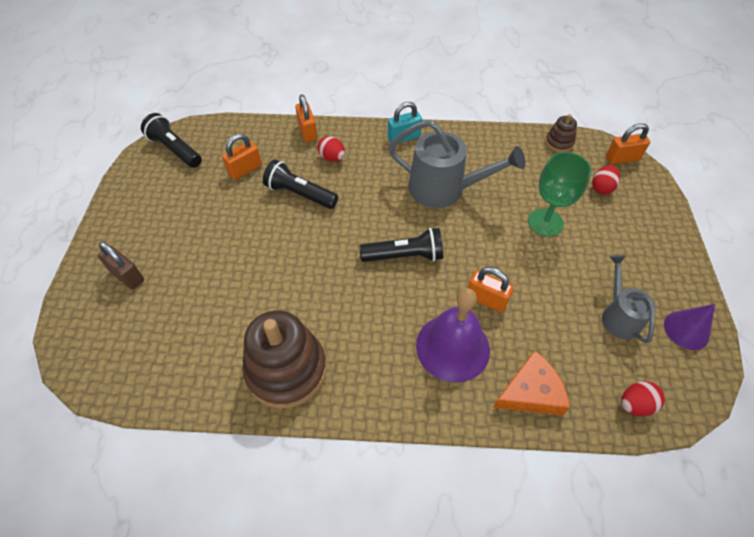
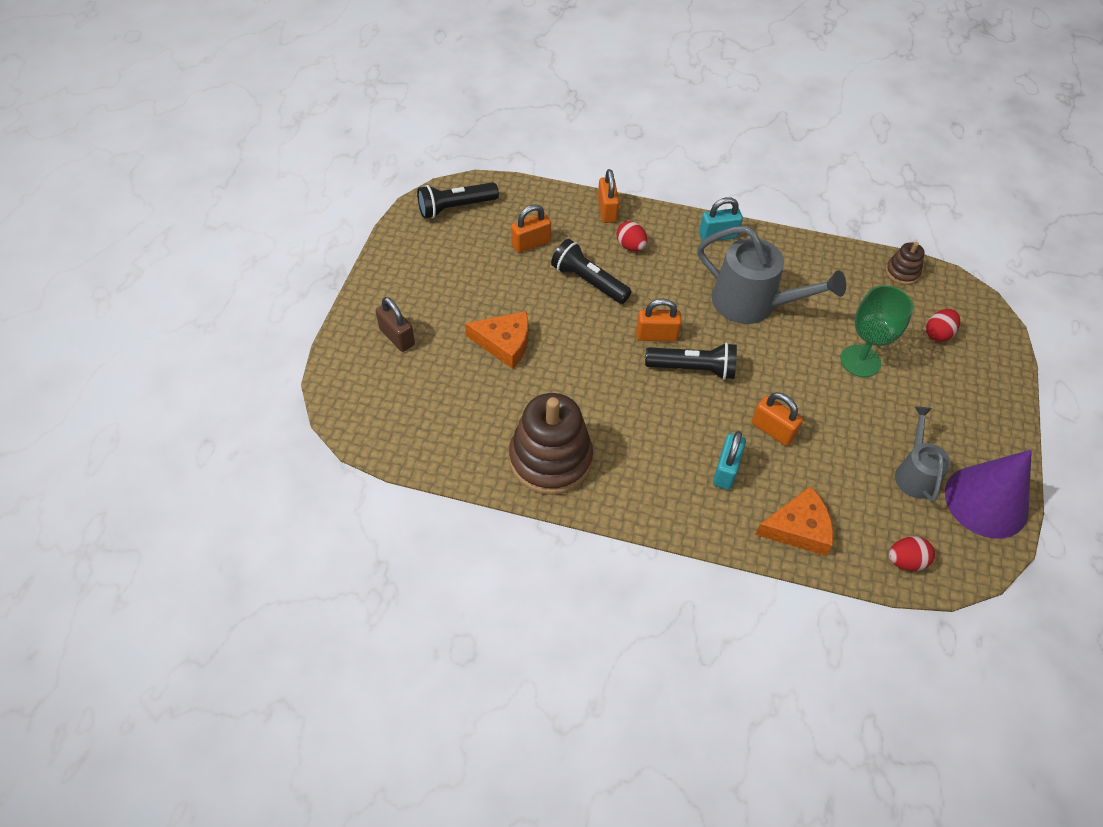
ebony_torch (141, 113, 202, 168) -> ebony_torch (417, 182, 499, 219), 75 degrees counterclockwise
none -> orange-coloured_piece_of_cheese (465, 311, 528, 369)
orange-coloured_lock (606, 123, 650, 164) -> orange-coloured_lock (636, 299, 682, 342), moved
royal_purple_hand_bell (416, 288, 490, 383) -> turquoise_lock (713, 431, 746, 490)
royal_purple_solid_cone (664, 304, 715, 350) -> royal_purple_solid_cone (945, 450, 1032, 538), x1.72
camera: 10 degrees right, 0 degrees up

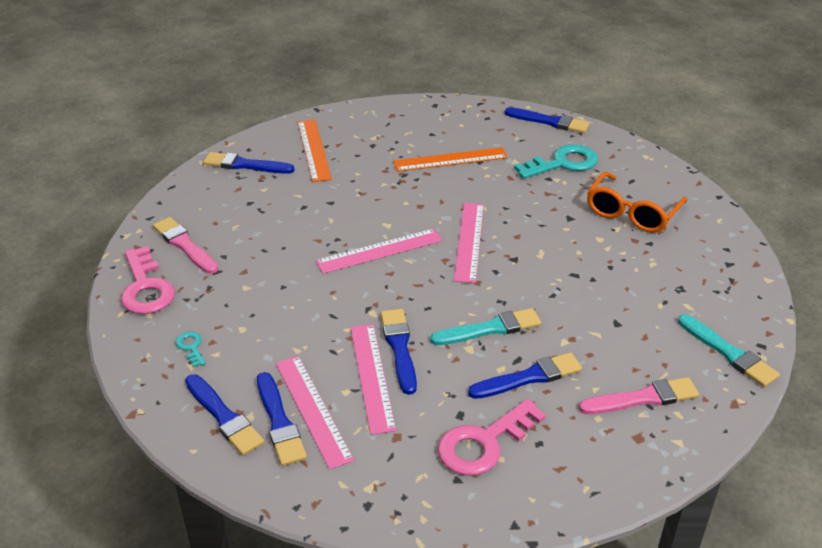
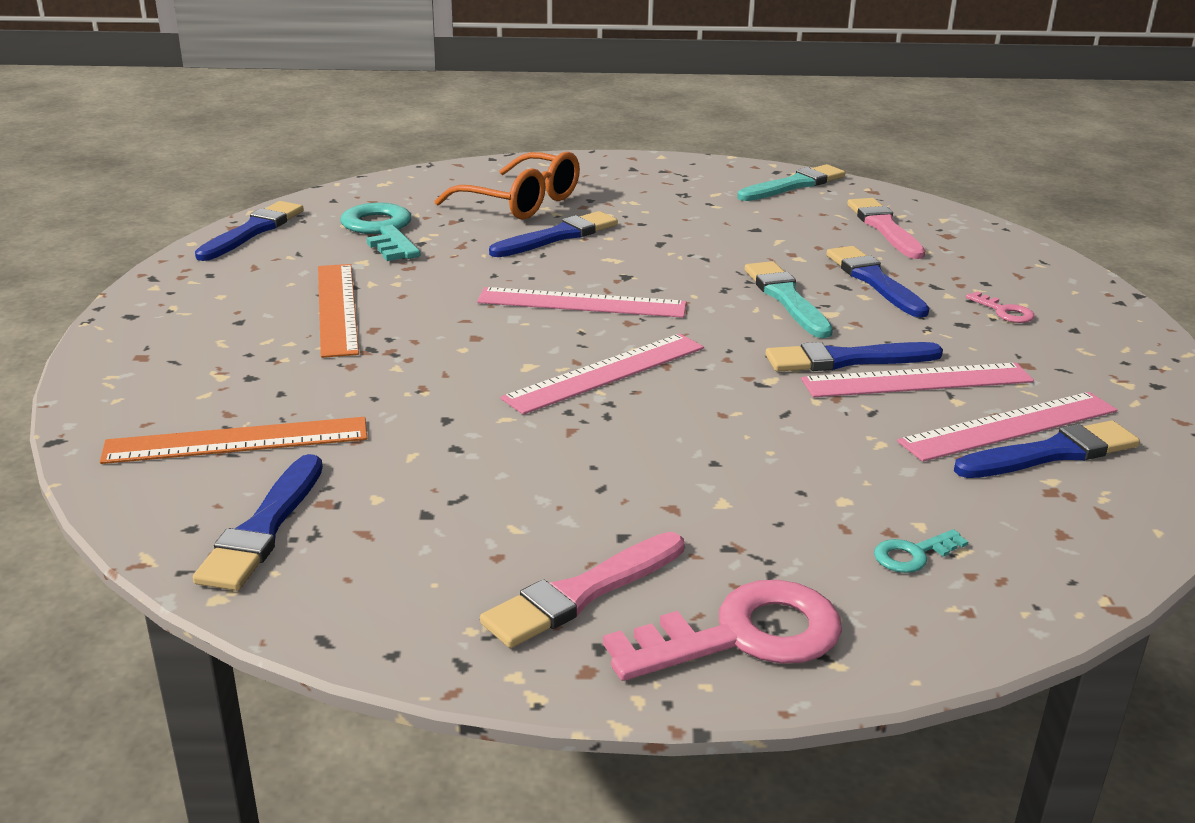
blue_paint_brush (185, 374, 264, 455) -> blue_paint_brush (489, 211, 618, 257), moved
pink_straightedge (316, 229, 442, 274) -> pink_straightedge (500, 334, 704, 415), 75 degrees clockwise
pink_key (438, 399, 546, 476) -> pink_key (966, 291, 1035, 323), x0.46
camera: 90 degrees left, 10 degrees down

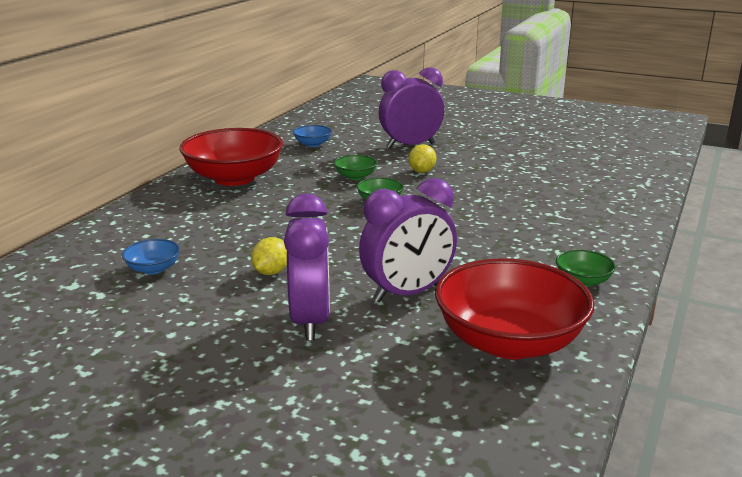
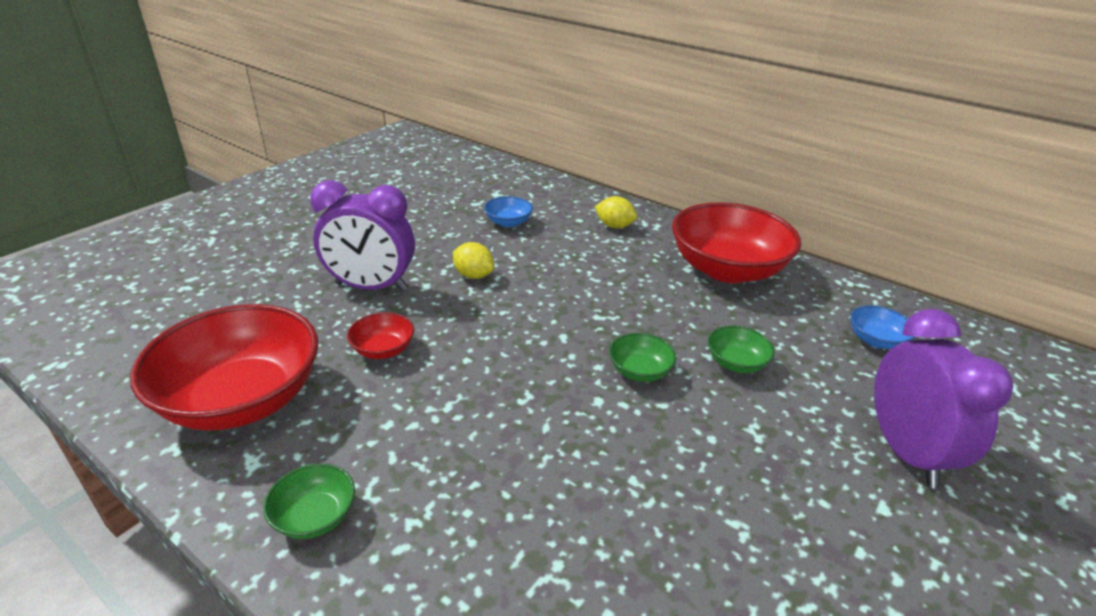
royal_purple_alarm_clock (359, 178, 457, 302) -> red_serving_bowl (347, 312, 414, 359)
bright_yellow_citrus_fruit (408, 144, 436, 173) -> bright_yellow_citrus_fruit (595, 196, 637, 228), moved
camera: 100 degrees right, 10 degrees up

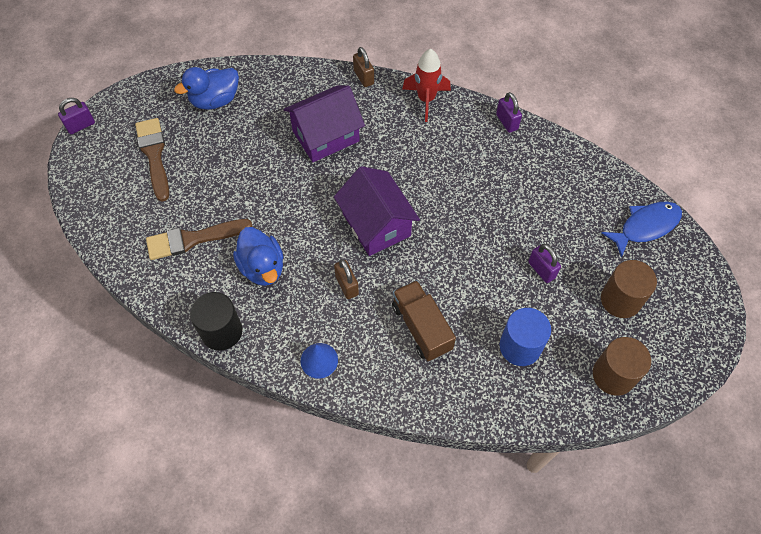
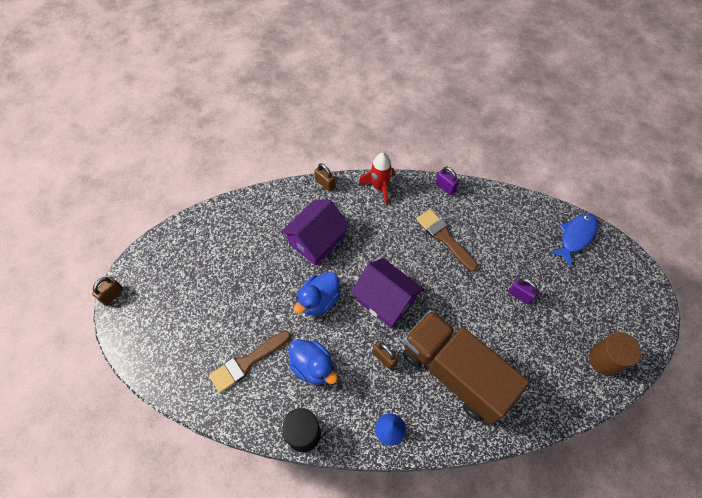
royal_purple_lock (58, 98, 95, 134) -> brown_lock (92, 277, 124, 306)
blue_duck (174, 67, 239, 110) -> blue_duck (294, 272, 340, 316), moved
brown_toy_truck (392, 280, 456, 361) -> brown_toy_truck (403, 310, 530, 425), x1.82
brown_paint_brush (135, 118, 169, 202) -> brown_paint_brush (416, 209, 478, 272), moved
blue_cylinder_shape (500, 308, 551, 366) -> none
brown_cylinder_shape (601, 260, 657, 318) -> none
camera: 20 degrees left, 0 degrees up

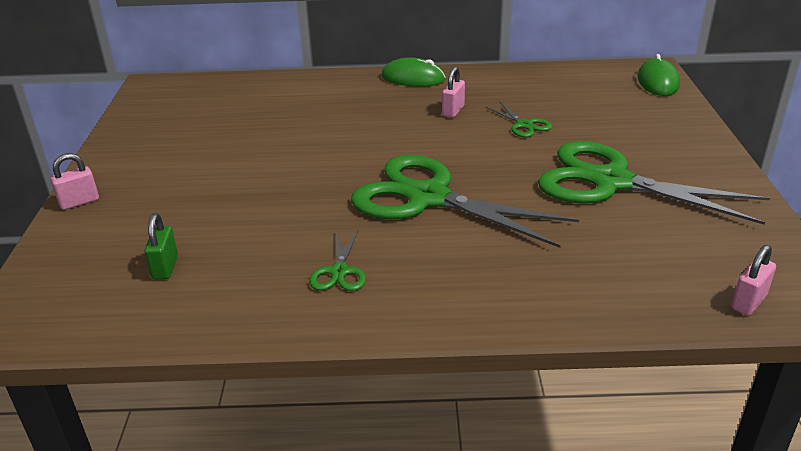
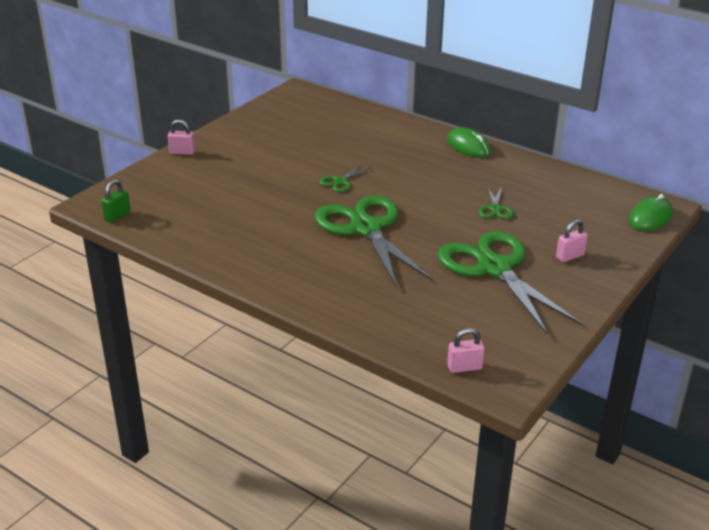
green_lock (144, 213, 178, 280) -> green_lock (101, 180, 131, 222), moved
green_pair_of_scissors (309, 230, 366, 291) -> green_pair_of_scissors (319, 163, 372, 192), moved
pink_lock (442, 67, 465, 118) -> pink_lock (556, 220, 588, 262), moved
camera: 35 degrees right, 0 degrees up

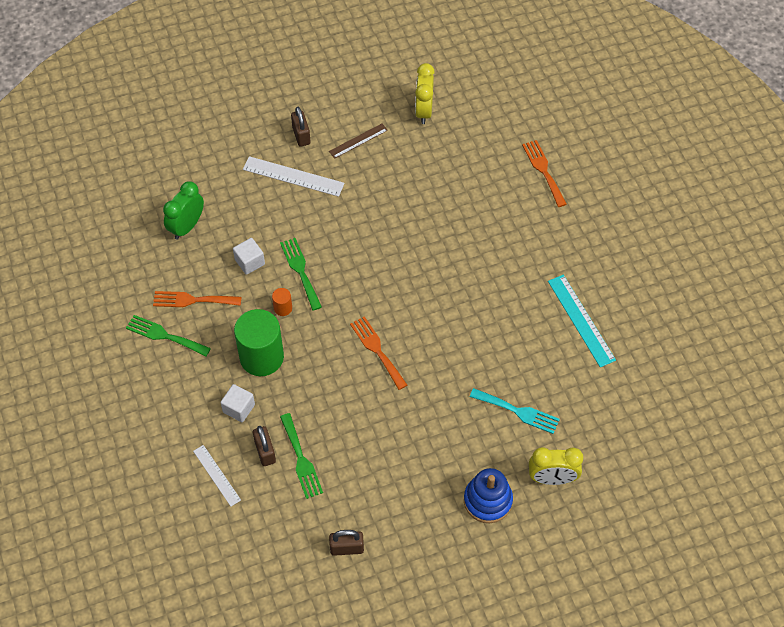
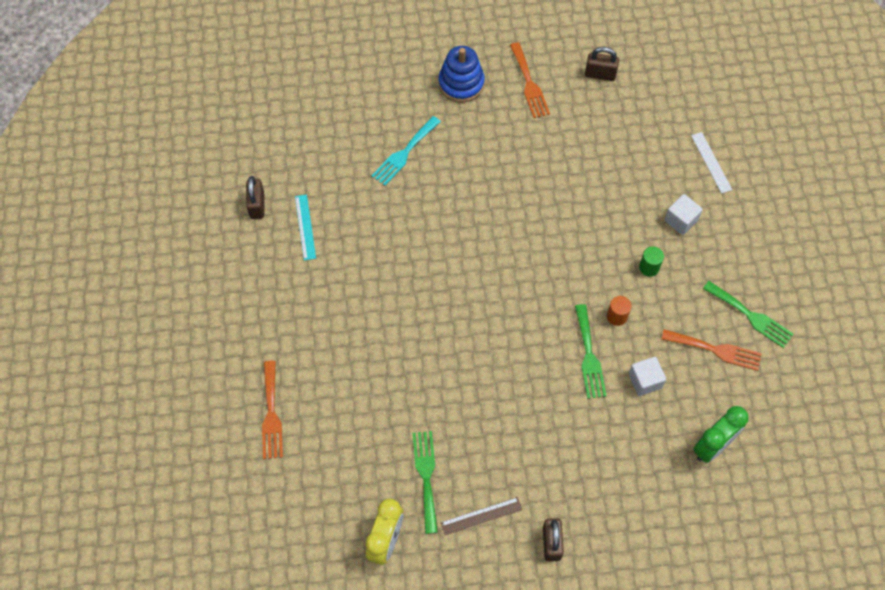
brown_lock (253, 426, 276, 466) -> brown_lock (246, 176, 264, 219), moved
turquoise_straightedge (548, 275, 616, 367) -> turquoise_straightedge (295, 194, 316, 261), x0.63
turquoise_dinner_fork (470, 388, 560, 434) -> turquoise_dinner_fork (371, 116, 441, 186), 90 degrees counterclockwise
green_dinner_fork (280, 413, 323, 499) -> green_dinner_fork (413, 431, 438, 534), moved
orange-coloured_dinner_fork (350, 316, 407, 390) -> orange-coloured_dinner_fork (510, 42, 550, 118), moved
green_cylinder_shape (234, 309, 284, 376) -> green_cylinder_shape (639, 246, 664, 277), x0.43
pure_white_straightedge (243, 156, 345, 197) -> none
bright_yellow_alarm_clock (529, 447, 583, 485) -> none
camera: 165 degrees left, 5 degrees up

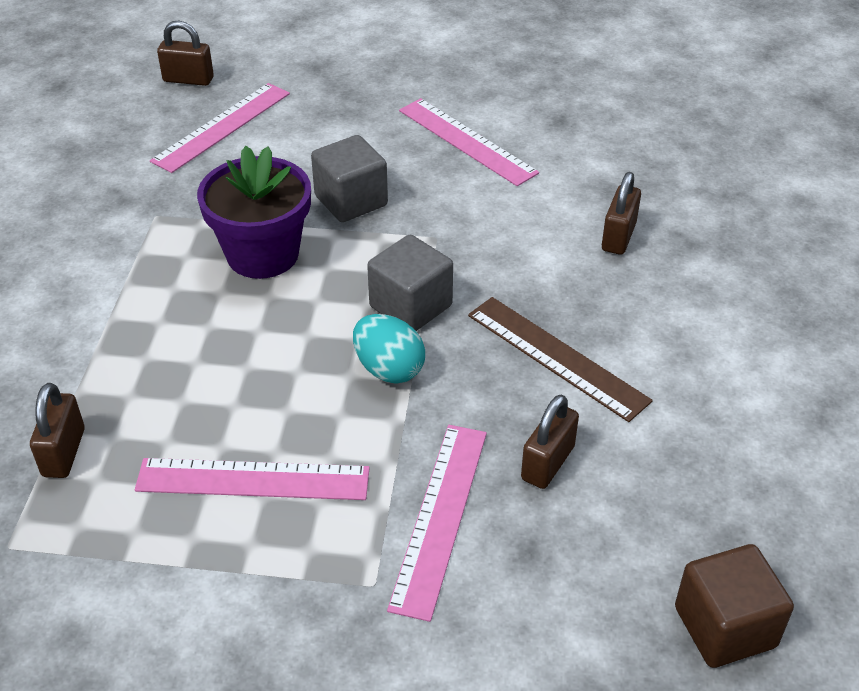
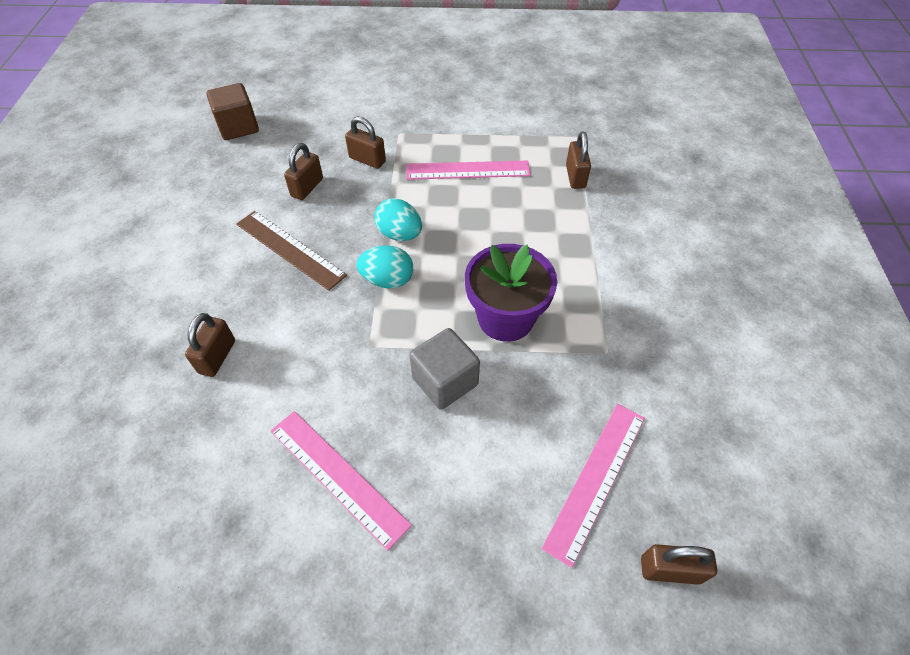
pink_straightedge (387, 425, 487, 622) -> brown_lock (345, 116, 386, 169)
grey_block (367, 235, 453, 331) -> turquoise_toy_egg (356, 245, 413, 288)
camera: 175 degrees right, 10 degrees up

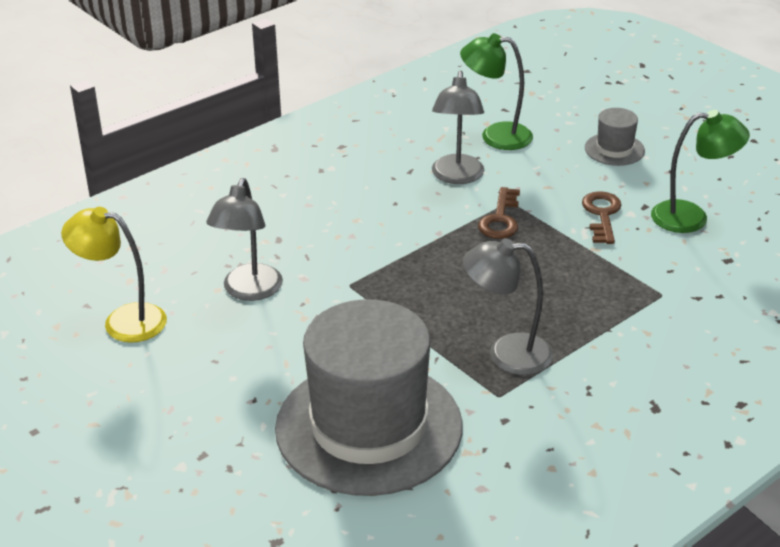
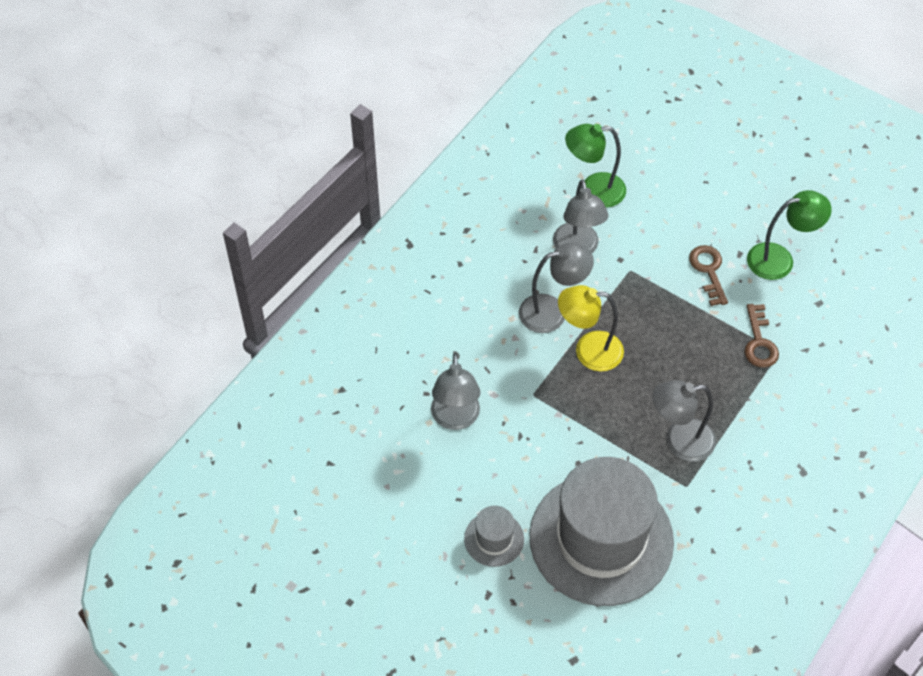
grey_top_hat (585, 108, 645, 166) -> grey_top_hat (464, 506, 524, 567), moved
none -> grey_desk_lamp (519, 243, 594, 333)
bright_yellow_desk_lamp (61, 207, 167, 343) -> bright_yellow_desk_lamp (558, 285, 624, 372), moved
brown_key (478, 187, 520, 239) -> brown_key (744, 304, 779, 368), moved
camera: 15 degrees left, 20 degrees up

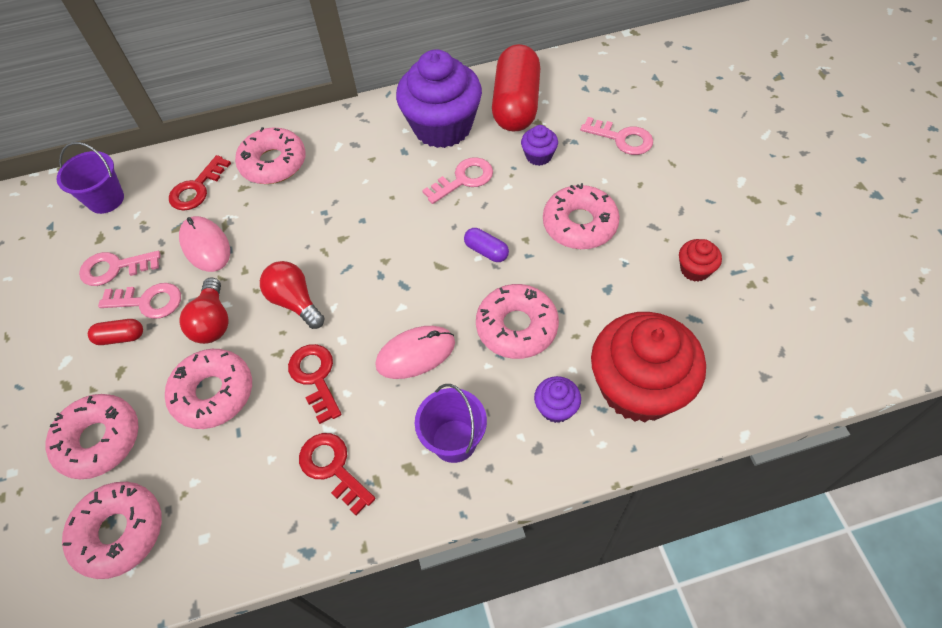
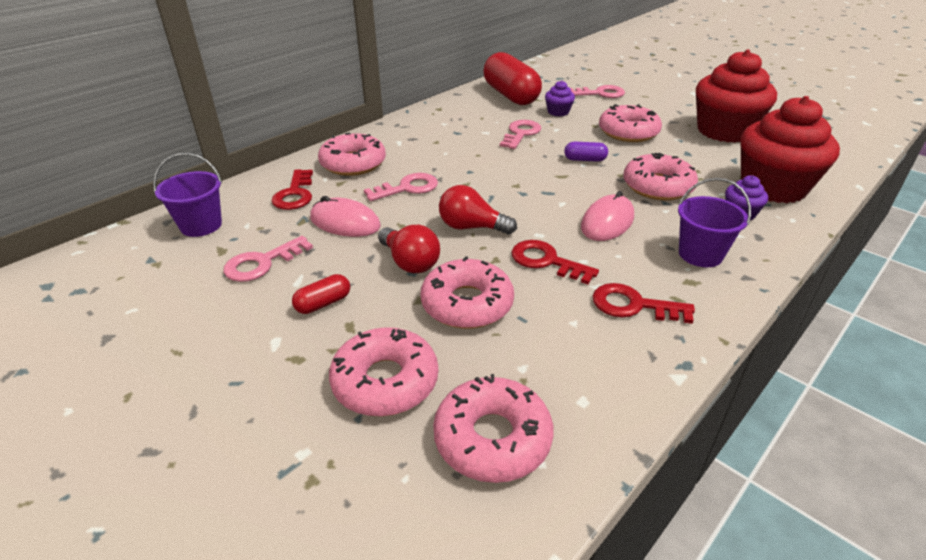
pink_key (98, 283, 181, 319) -> pink_key (364, 173, 438, 201), moved
red_fairy_cake (679, 239, 722, 282) -> red_fairy_cake (696, 49, 777, 143), x2.34
royal_purple_fairy_cake (396, 49, 482, 148) -> none
camera: 35 degrees left, 20 degrees down

